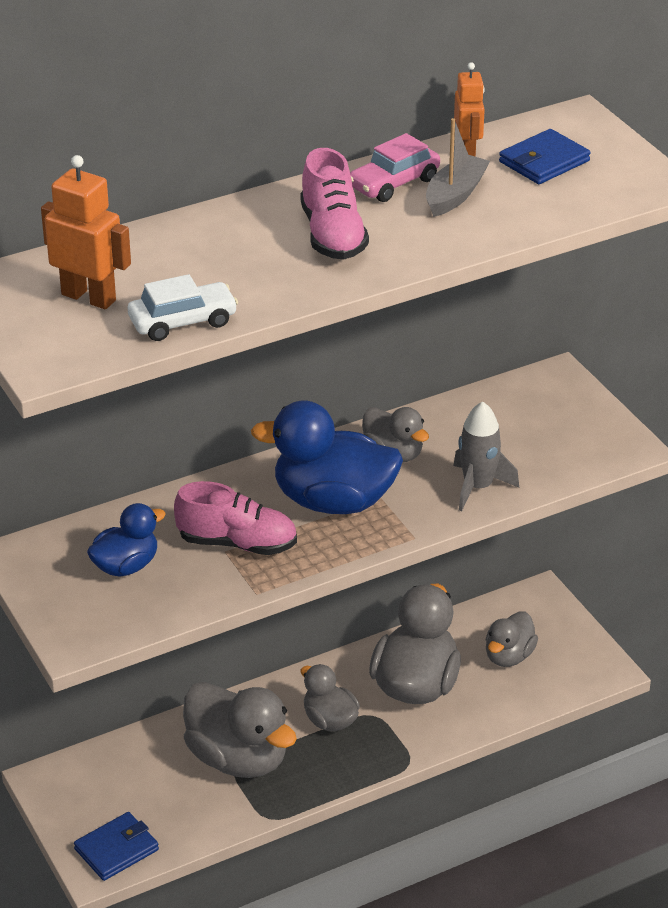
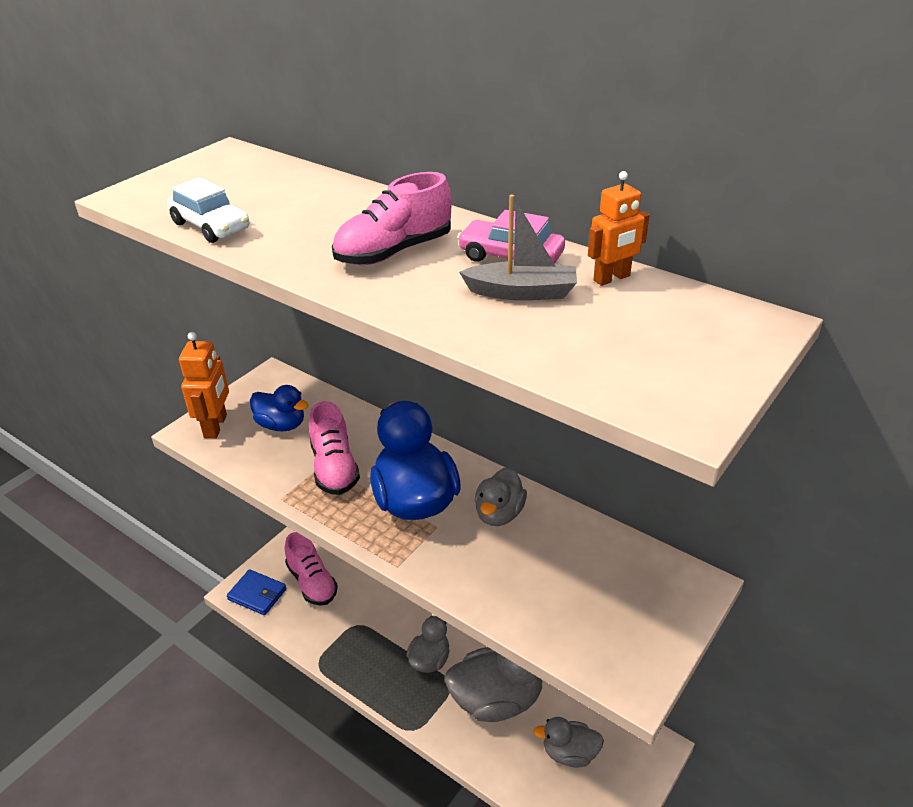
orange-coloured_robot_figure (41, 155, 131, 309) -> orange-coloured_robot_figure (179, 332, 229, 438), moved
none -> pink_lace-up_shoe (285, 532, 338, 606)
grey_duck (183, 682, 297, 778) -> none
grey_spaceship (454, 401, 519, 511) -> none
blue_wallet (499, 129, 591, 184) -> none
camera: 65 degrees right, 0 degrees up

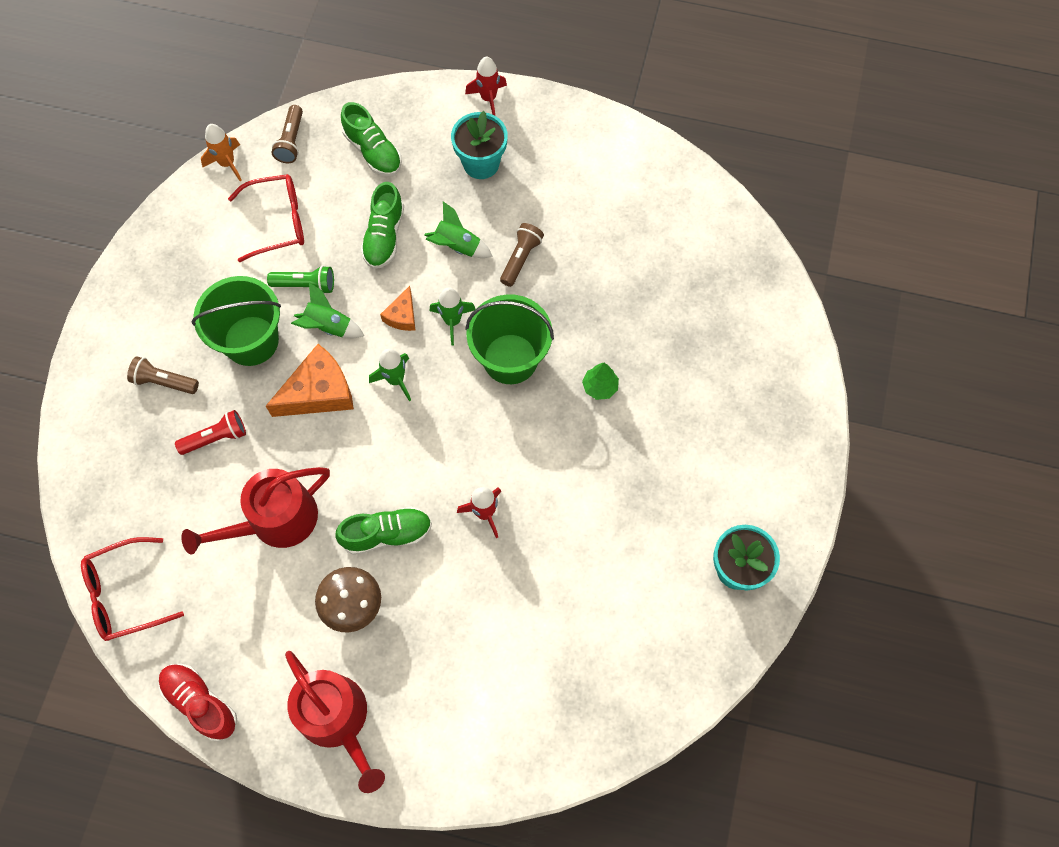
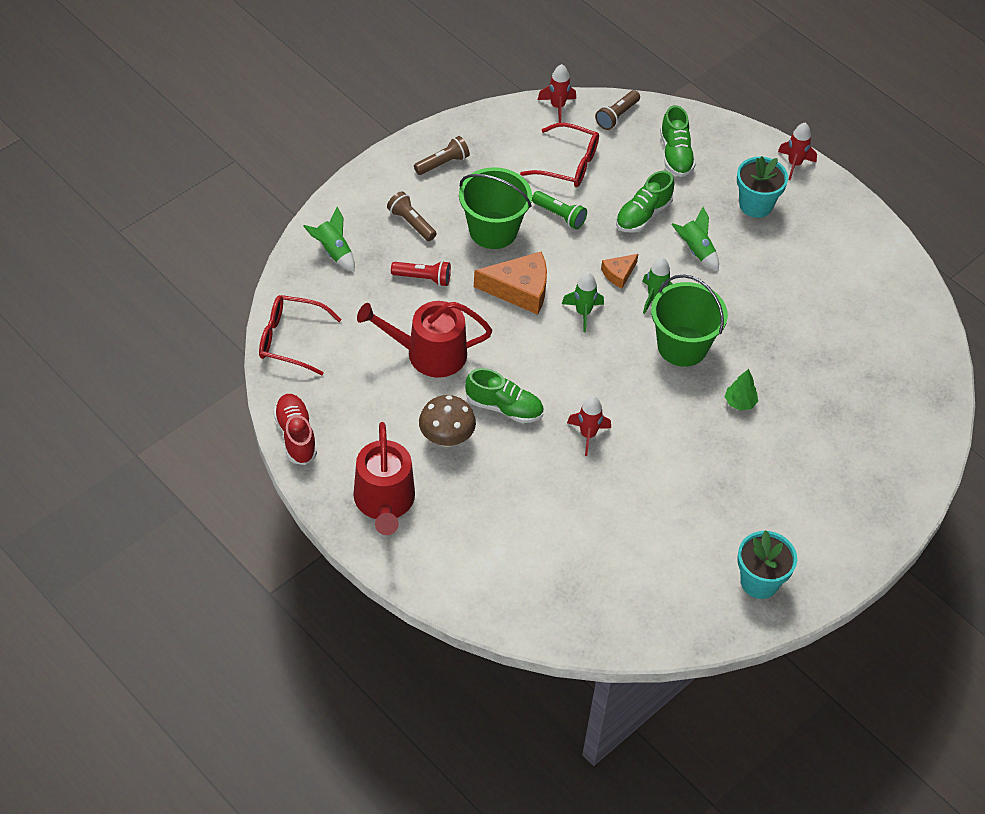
green_spaceship (291, 283, 364, 338) -> green_spaceship (303, 207, 355, 271), moved
brown_torch (500, 223, 544, 287) -> brown_torch (414, 136, 470, 175), moved
orange-coloured_spaceship (201, 124, 242, 181) -> red_spaceship (537, 64, 576, 123)
camera: 30 degrees right, 15 degrees down

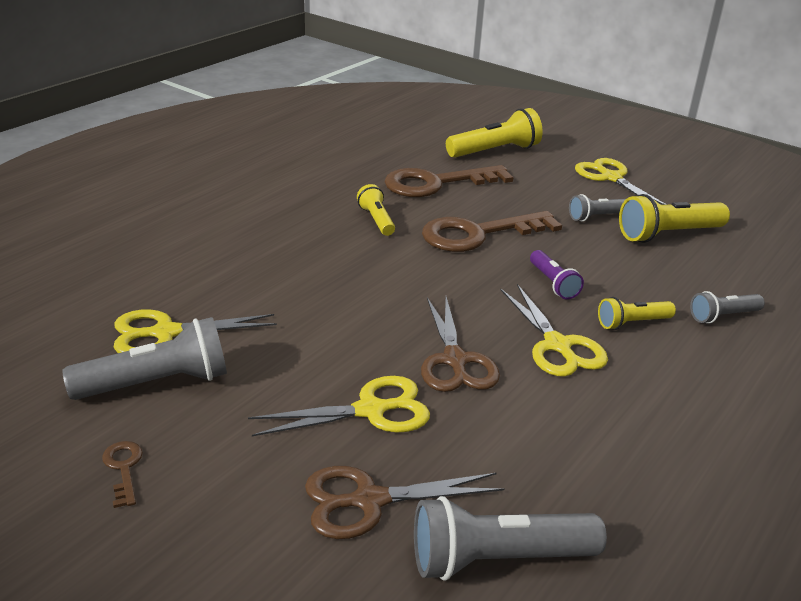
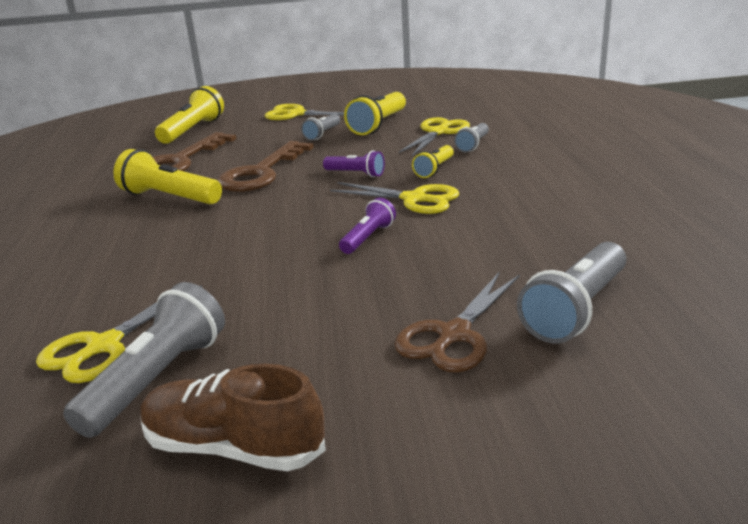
bright_yellow_torch (357, 184, 395, 236) -> bright_yellow_torch (113, 149, 222, 204), x1.71
brown_key (102, 441, 143, 508) -> brown_lace-up_shoe (140, 364, 326, 471)
brown_pair_of_scissors (421, 297, 500, 392) -> royal_purple_torch (339, 198, 396, 254)
bright_yellow_pair_of_scissors (248, 376, 430, 436) -> bright_yellow_pair_of_scissors (399, 117, 470, 156), moved
camera: 40 degrees left, 5 degrees down

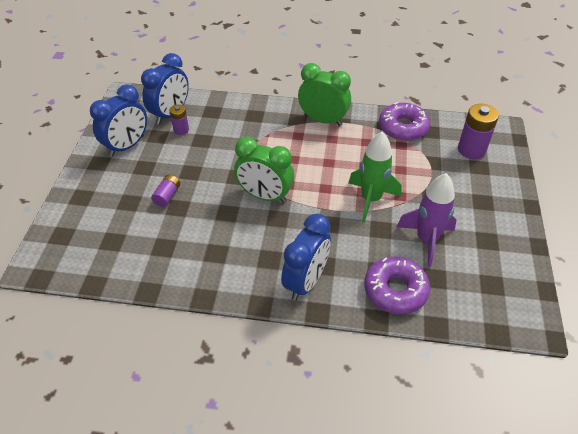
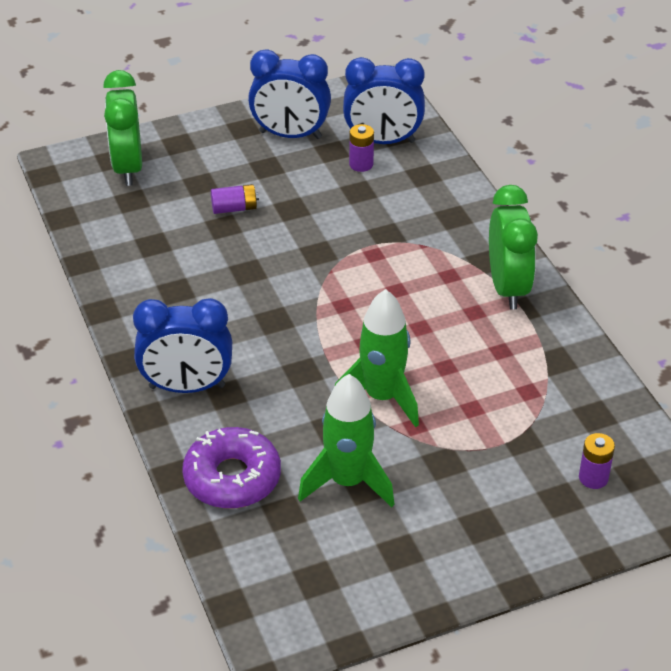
green_alarm_clock (234, 137, 294, 203) -> green_alarm_clock (103, 70, 142, 186), moved
royal_purple_spaceship (397, 173, 457, 267) -> green_spaceship (298, 374, 395, 507)
royal_purple_battery (458, 104, 499, 159) -> royal_purple_battery (579, 433, 615, 489), x0.57
royal_purple_donut (379, 102, 430, 141) -> none
camera: 60 degrees right, 5 degrees down

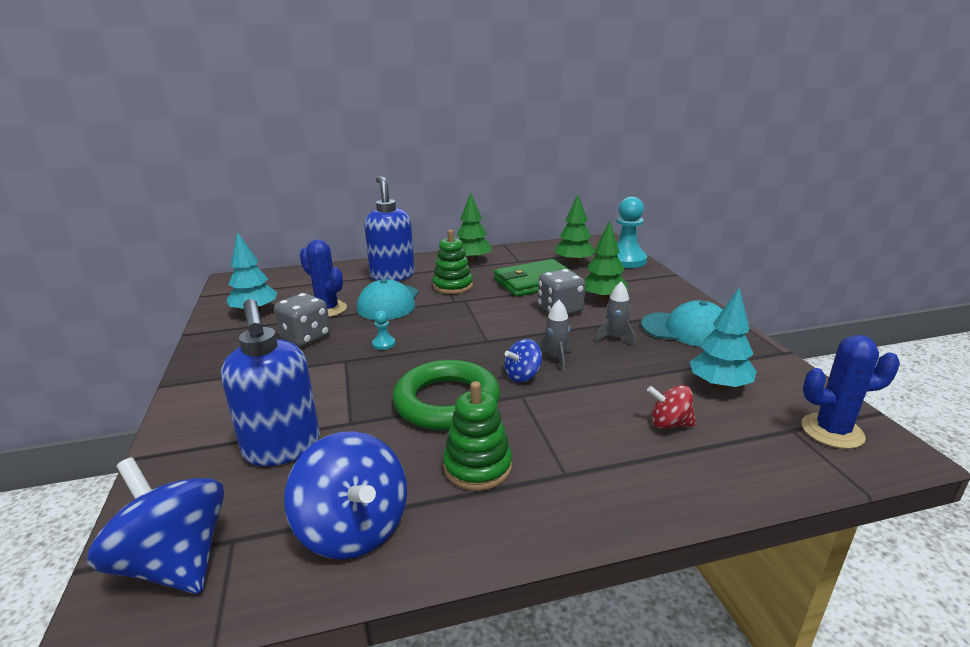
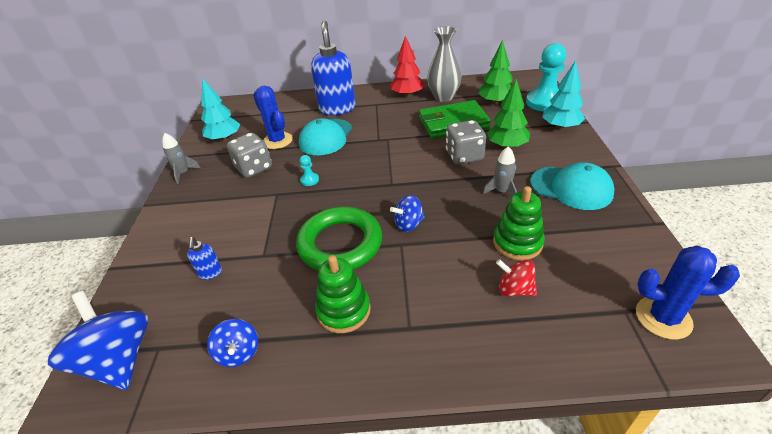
grey_spaceship (537, 300, 572, 371) -> grey_spaceship (162, 133, 201, 184), moved
blue_pump_bottle (221, 299, 320, 466) -> blue_pump_bottle (187, 237, 222, 280), x0.42
blue_spinning_top (284, 431, 407, 560) -> blue_spinning_top (207, 319, 258, 367), x0.54
green_toy_tree (456, 192, 492, 262) -> red_toy_tree (391, 36, 425, 97)
none -> grey_tall_vase (427, 26, 462, 102)
green_stacking_rings (432, 230, 473, 294) -> green_stacking_rings (493, 186, 545, 260), moved
turquoise_toy_tree (690, 288, 757, 390) -> turquoise_toy_tree (542, 60, 585, 130), moved
camera: 15 degrees right, 15 degrees up

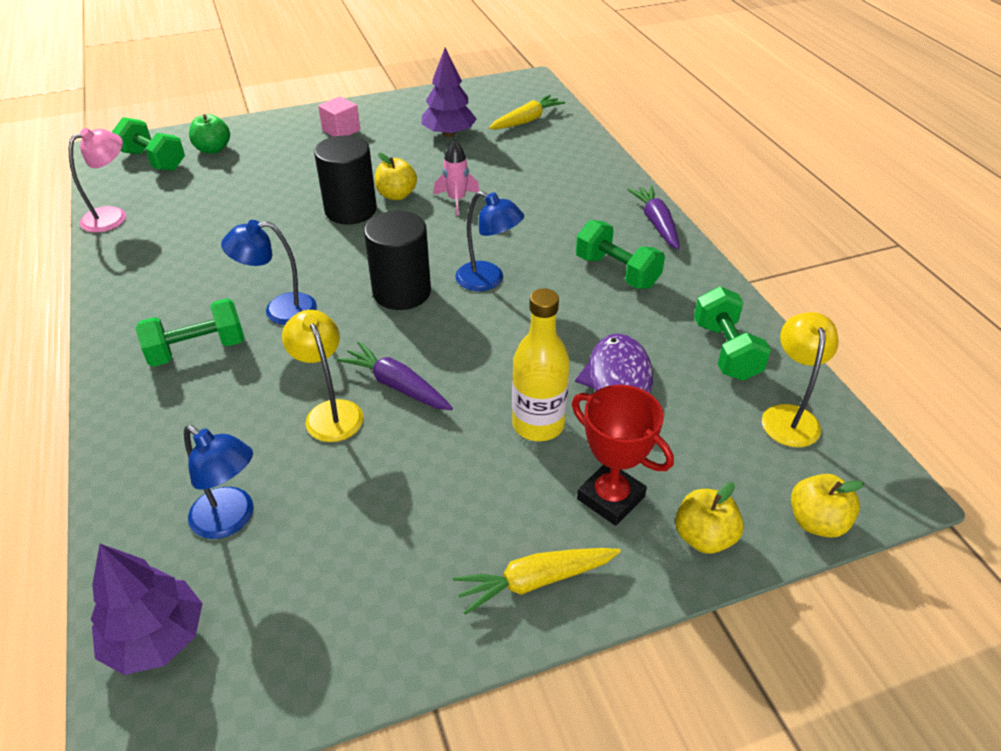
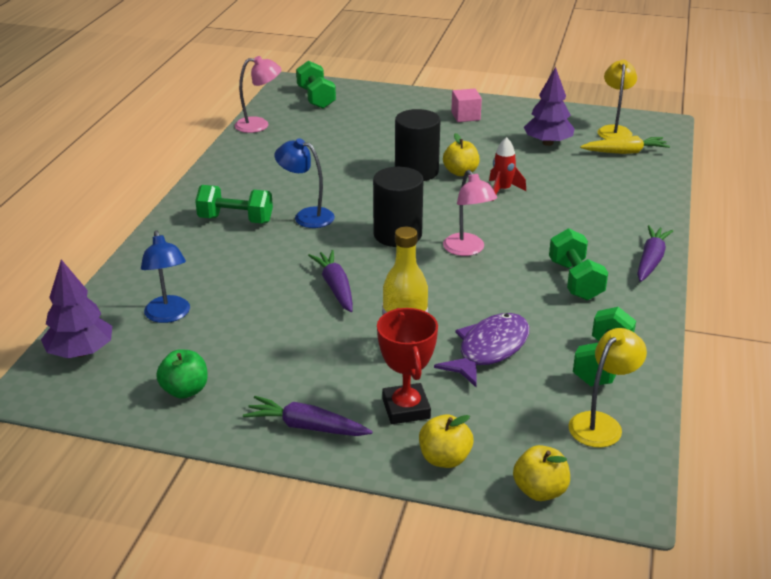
green_apple (189, 114, 230, 154) -> green_apple (156, 349, 208, 399), moved
bright_yellow_carrot (453, 548, 621, 615) -> royal_purple_carrot (243, 396, 373, 436)
blue_desk_lamp (455, 191, 524, 291) -> pink_desk_lamp (443, 170, 497, 256)
pink_spaceship (433, 140, 479, 215) -> red_spaceship (489, 137, 526, 201)
bright_yellow_desk_lamp (282, 310, 363, 442) -> bright_yellow_desk_lamp (598, 60, 637, 139), moved
camera: 35 degrees right, 10 degrees down

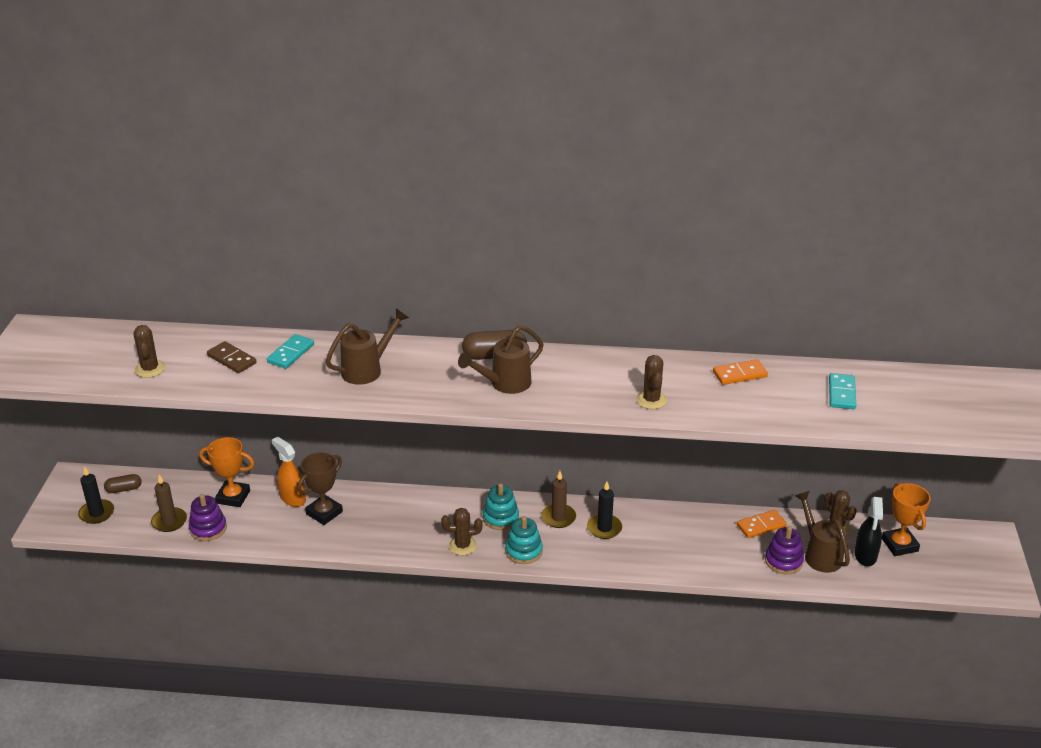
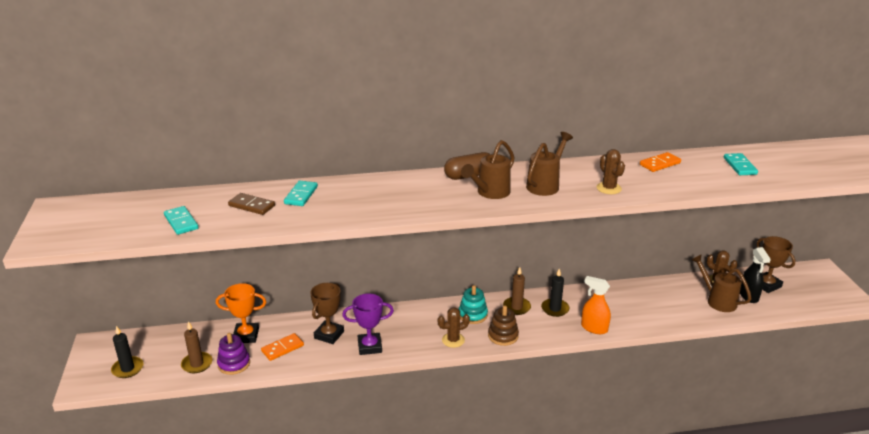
brown_prickly_plant (133, 325, 165, 378) -> turquoise_domino_piece (164, 206, 198, 235)
orange-coloured_domino_piece (737, 510, 787, 538) -> orange-coloured_domino_piece (261, 333, 304, 361), moved
none -> royal_purple_trophy (342, 293, 394, 355)
turquoise_stacking_rings (505, 516, 543, 564) -> brown_stacking_rings (488, 306, 519, 346)
brown_watering_can (326, 308, 409, 385) -> brown_watering_can (526, 132, 573, 196), moved
orange-coloured_spray_bottle (272, 436, 306, 507) -> orange-coloured_spray_bottle (581, 276, 611, 334), moved
orange-coloured_trophy (882, 483, 931, 556) -> brown_trophy (757, 236, 796, 293)
brown_pill_shape (104, 474, 142, 493) -> none
royal_purple_stacking_rings (765, 526, 804, 574) -> none
camera: 15 degrees left, 5 degrees down

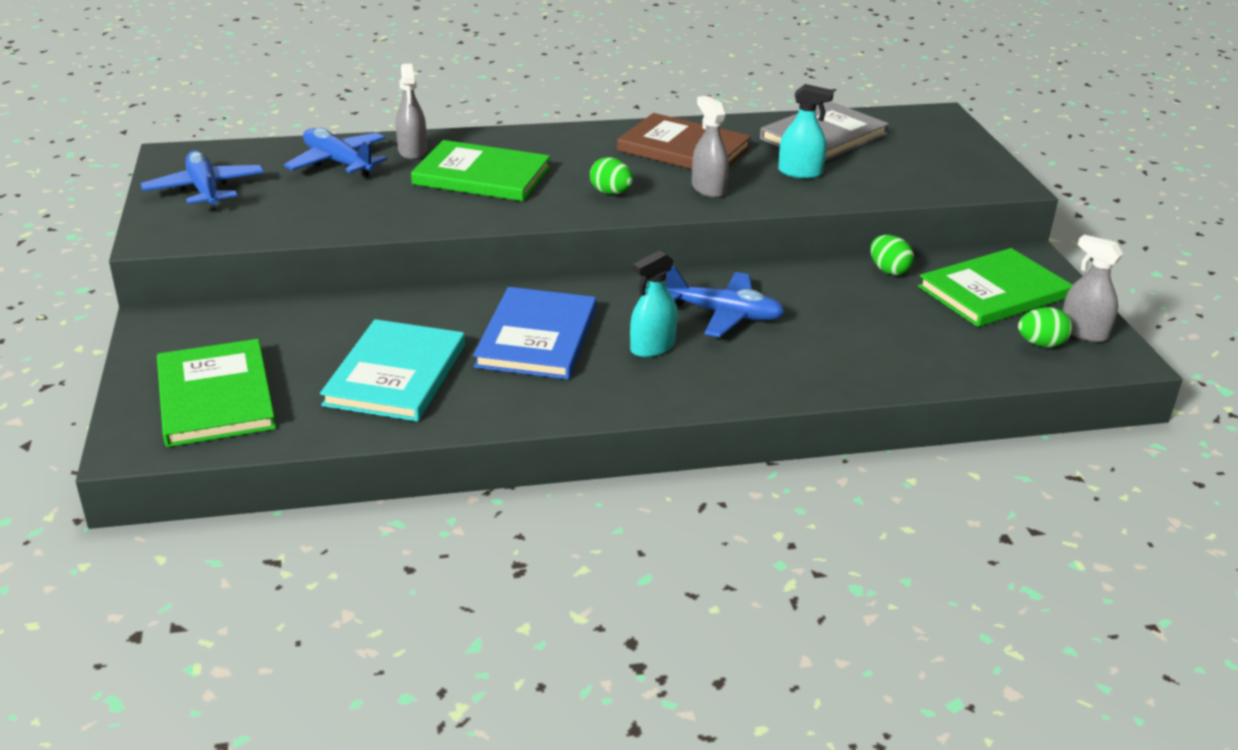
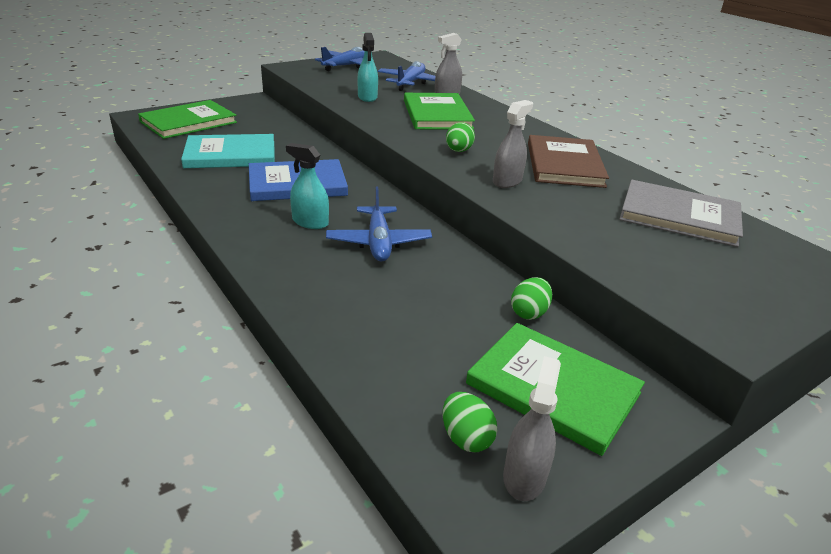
turquoise_spray_bottle (778, 84, 834, 179) -> turquoise_spray_bottle (358, 33, 378, 102), moved
camera: 65 degrees right, 0 degrees up

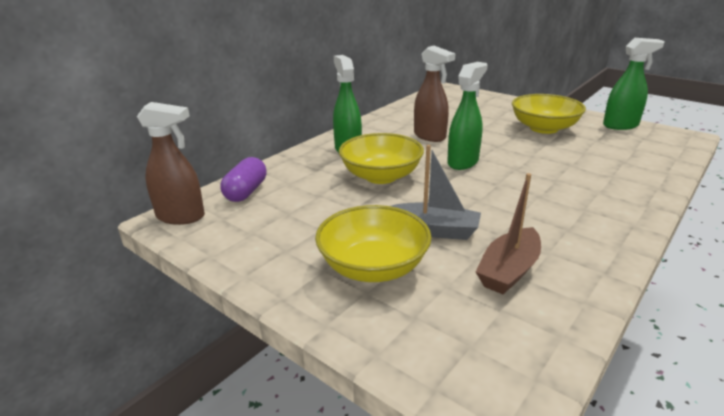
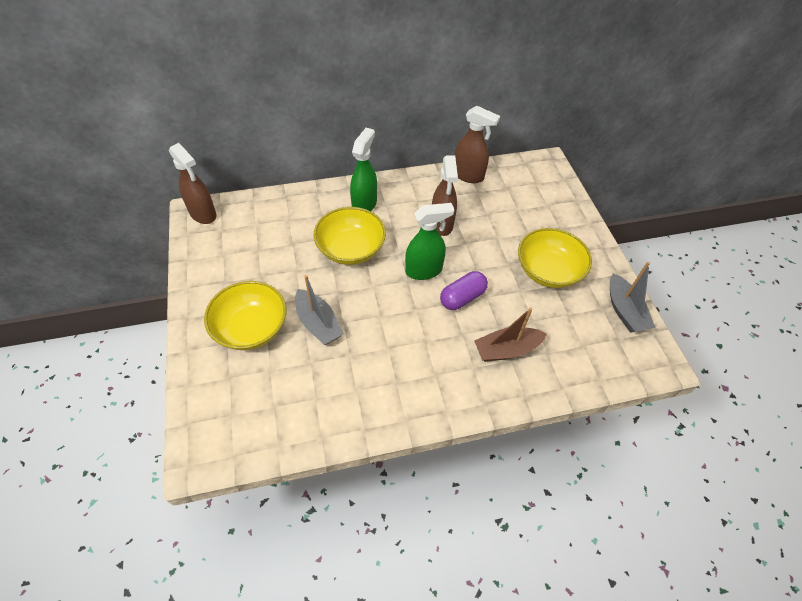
royal_purple_pill_shape (220, 157, 267, 202) -> royal_purple_pill_shape (440, 271, 488, 310), moved
none -> brown_spray_bottle (454, 106, 500, 183)
brown_toy_boat (476, 173, 541, 294) -> brown_toy_boat (474, 307, 547, 362), moved
green_spray_bottle (603, 38, 665, 130) -> grey_toy_boat (610, 262, 655, 333)
camera: 35 degrees right, 25 degrees up

